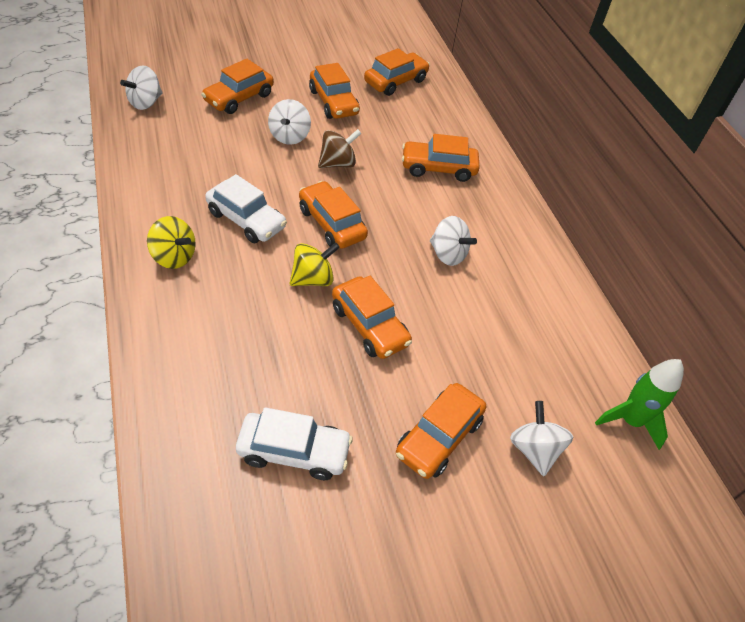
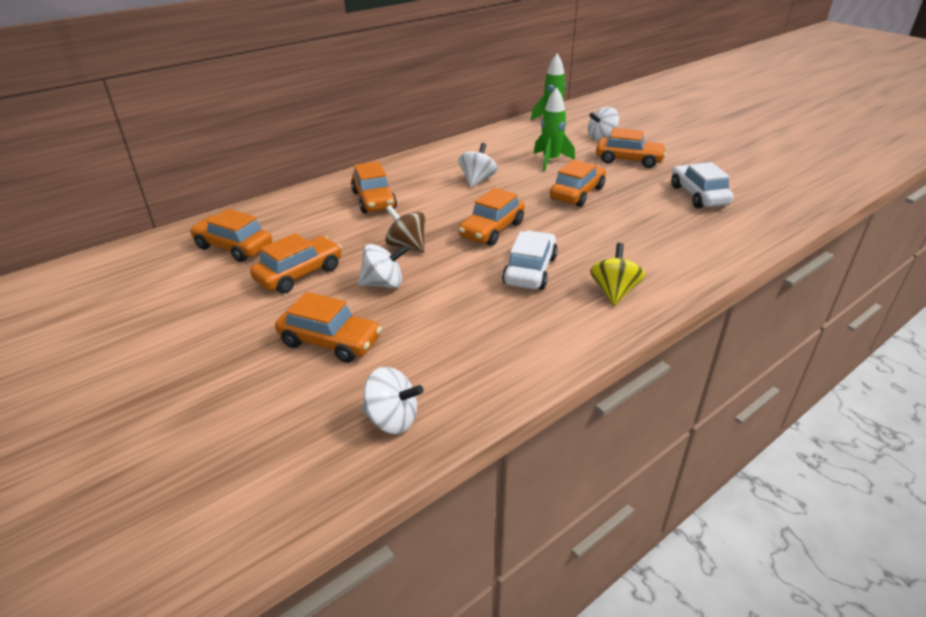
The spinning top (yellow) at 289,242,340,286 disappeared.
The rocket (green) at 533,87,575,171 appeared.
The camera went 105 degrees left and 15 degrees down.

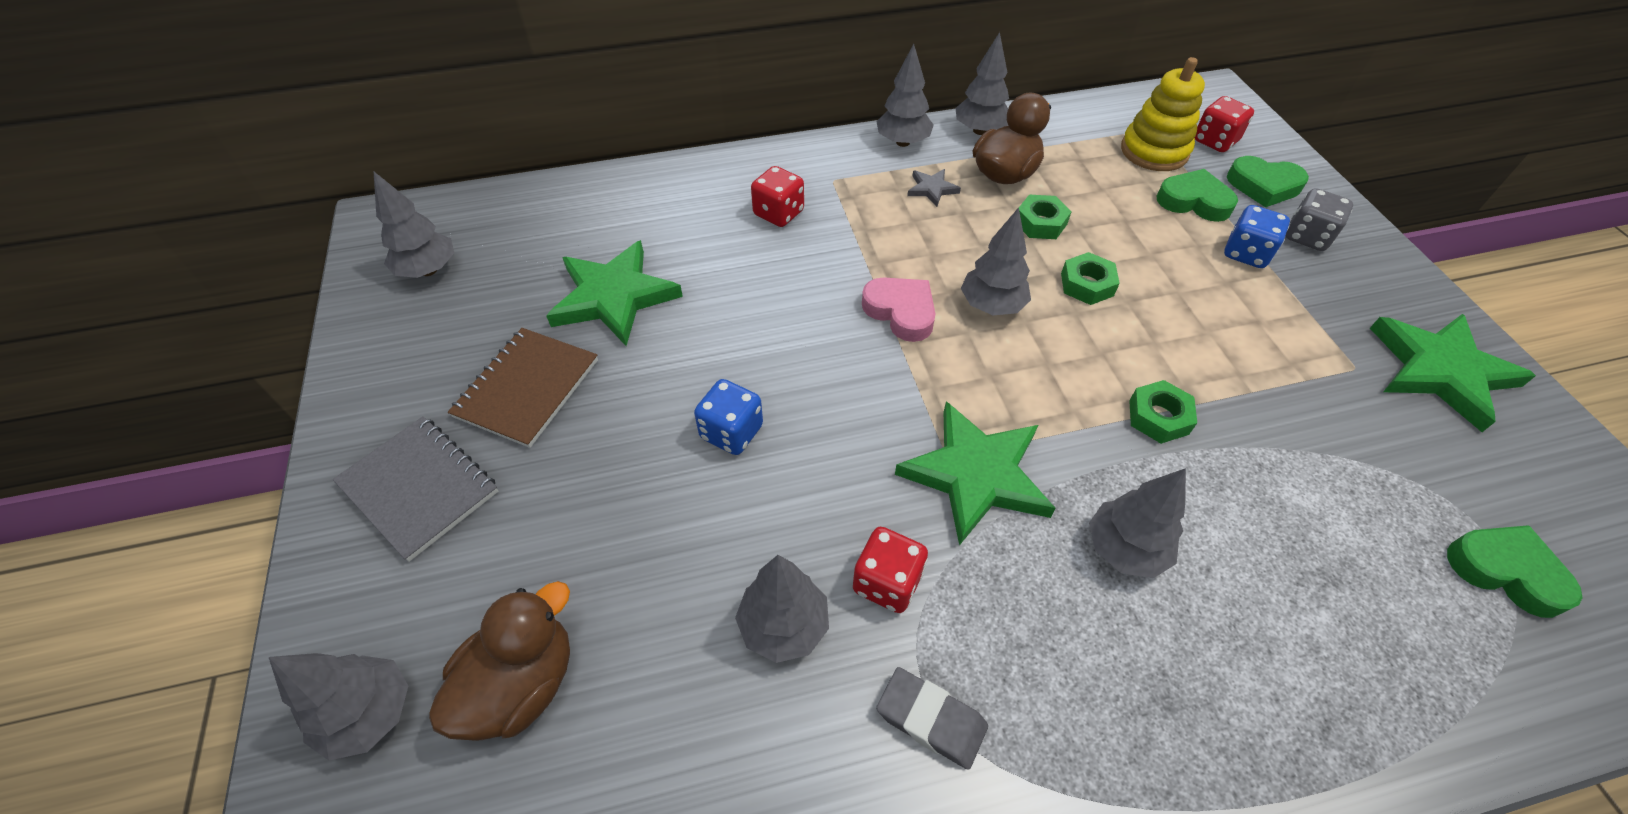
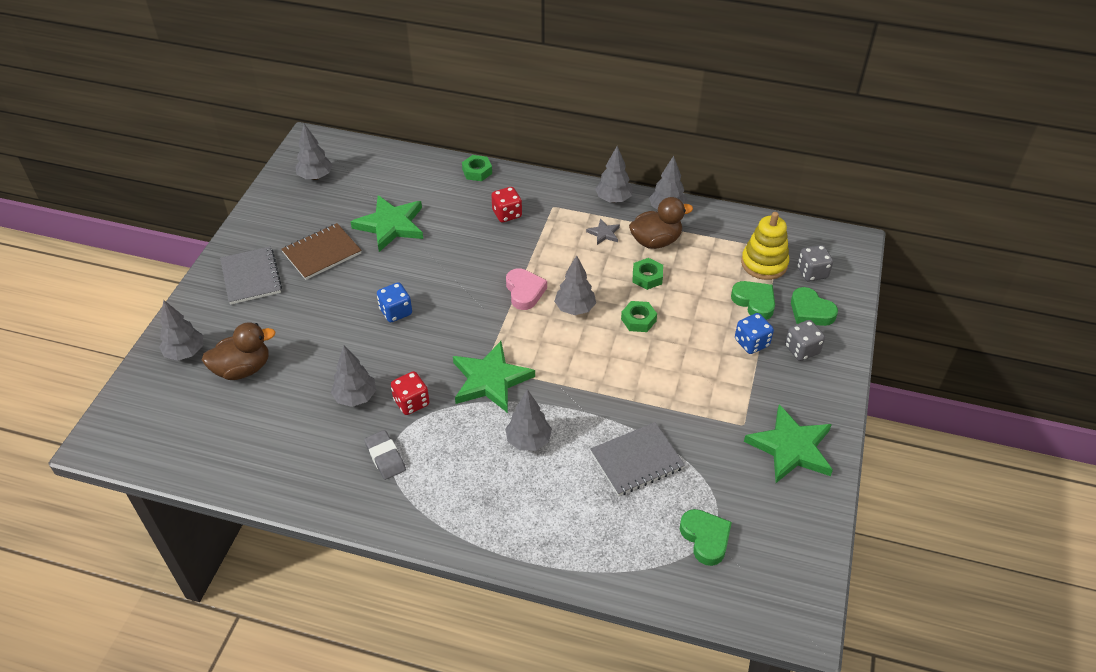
The nut (green) moved from 1129,380,1197,444 to 462,155,492,181.
The dice (red) at 1195,96,1254,152 became the dice (grey) at 797,245,833,281.
The notebook (grey) at 590,422,685,496 appeared.
The camera went 30 degrees right and 5 degrees down.

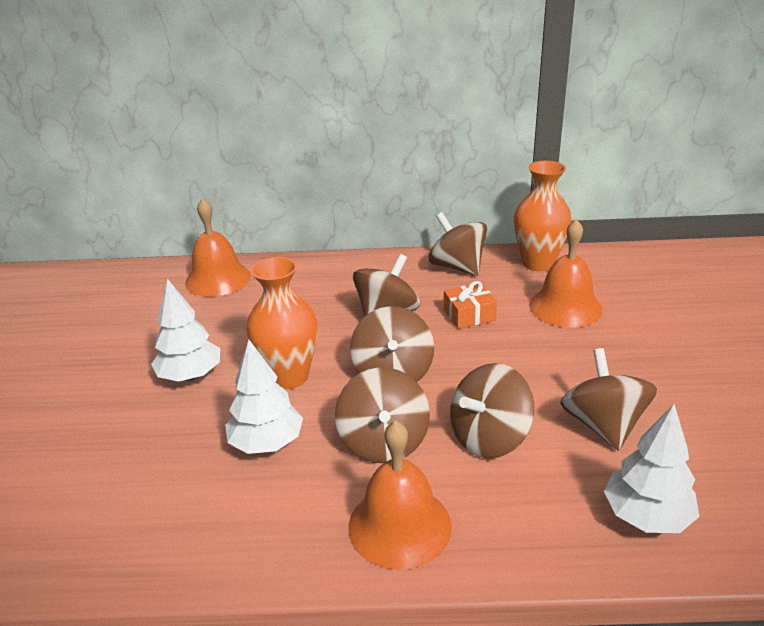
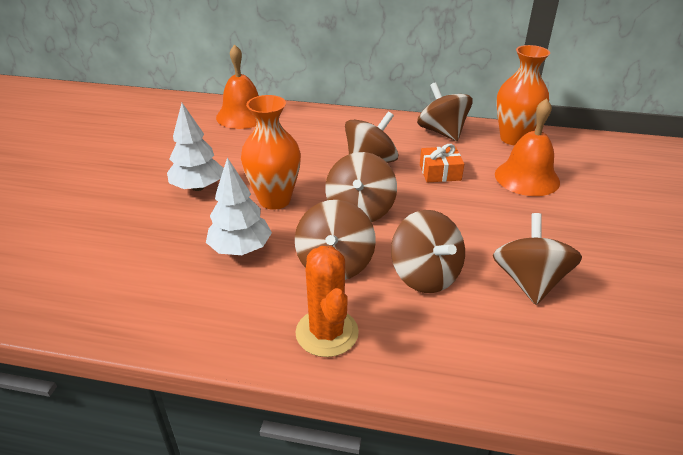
The bell (orange) at 349,420,452,570 was replaced by the cactus (orange) at 296,246,359,357.
The spinning top (brown) at 450,363,534,458 turned 90 degrees counterclockwise.
The tree (white) at 604,404,700,533 disappeared.
The camera went 10 degrees right and 5 degrees up.

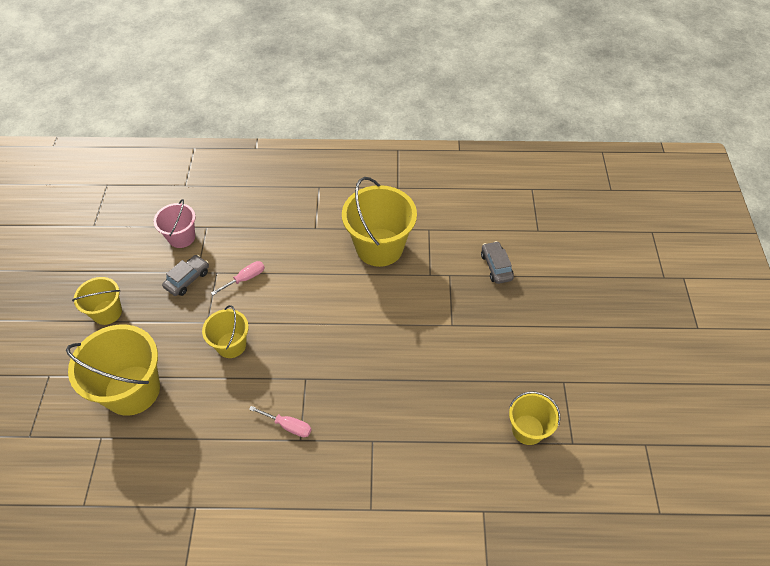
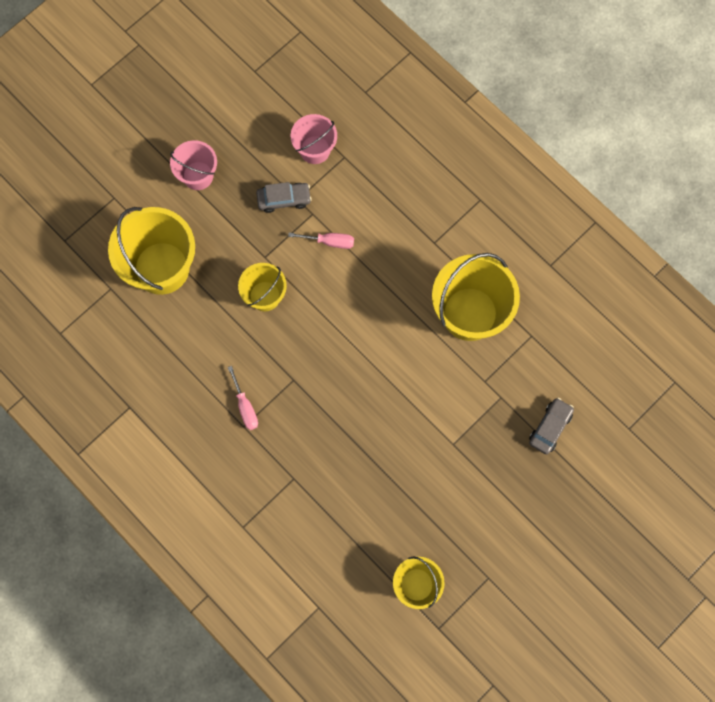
The bucket (yellow) at 72,277,122,325 became the bucket (pink) at 170,140,217,190.
The camera went 45 degrees right and 20 degrees up.

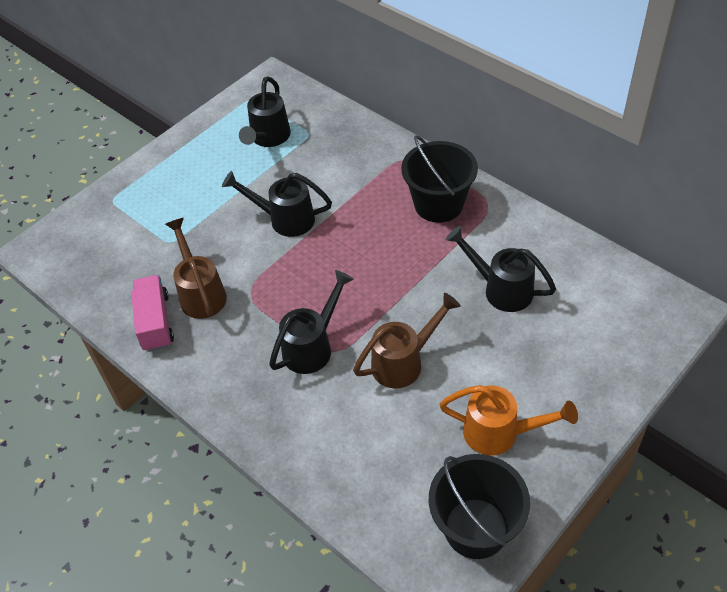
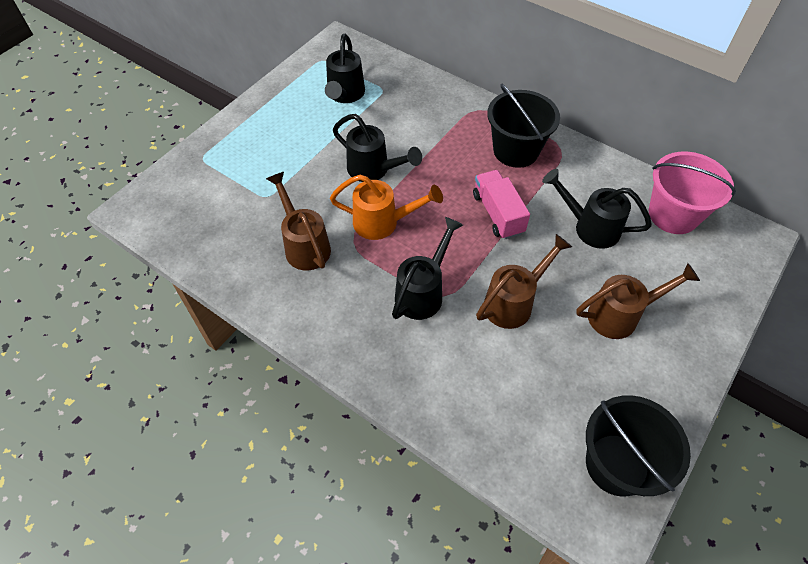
The truck (pink) moved from 131,275,174,352 to 473,170,530,239.
The watering can (black) at 222,171,332,237 turned 150 degrees counterclockwise.
The watering can (orange) moved from 439,385,578,456 to 330,175,443,240.
The watering can (brown) at 576,263,700,339 appeared.
The bucket (pink) at 649,152,736,234 appeared.
The camera went 10 degrees left and 5 degrees up.

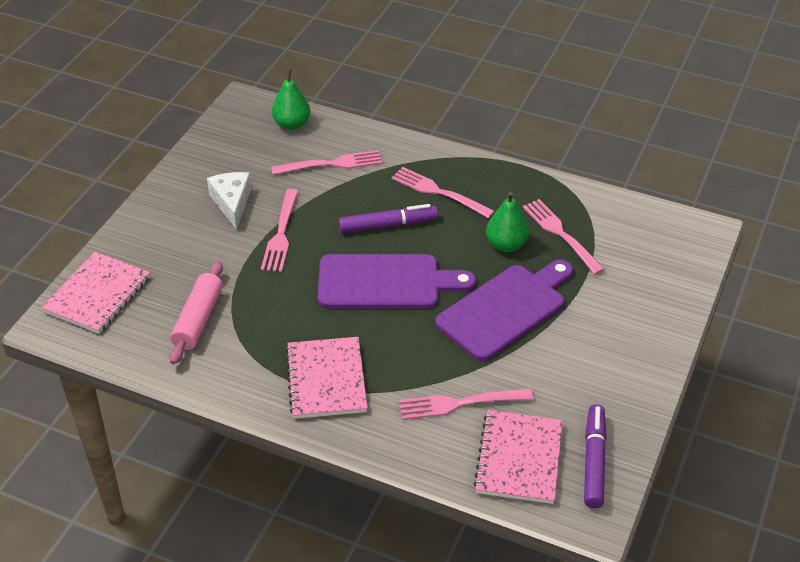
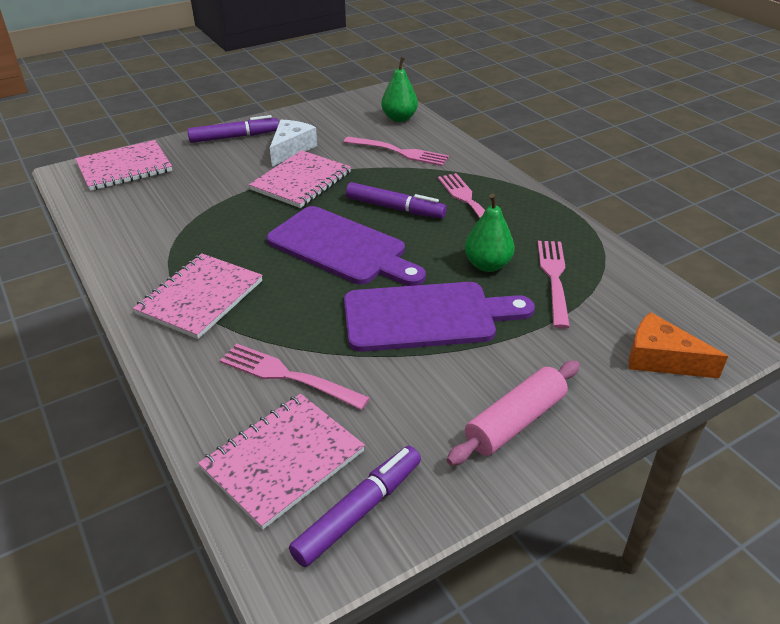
The rolling pin (pink) moved from 169,261,223,365 to 447,361,580,465.
The fork (pink) at 261,189,298,272 was replaced by the notebook (pink) at 249,150,351,208.
The marker (purple) at 187,115,279,143 appeared.
The cheese (orange) at 629,312,728,378 appeared.
The camera went 35 degrees right and 5 degrees down.

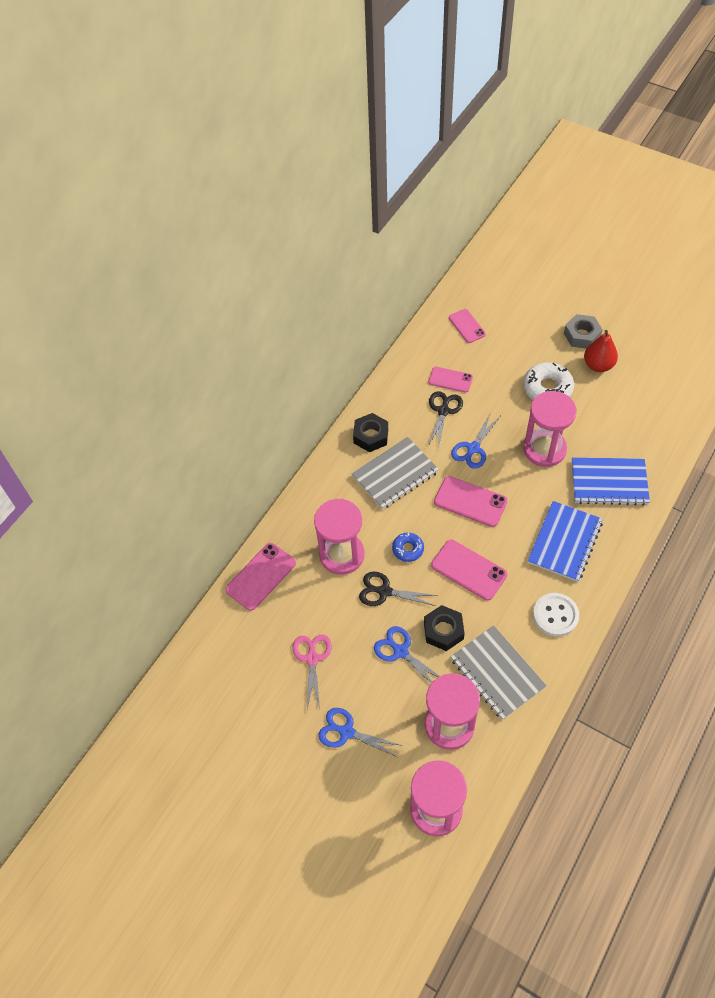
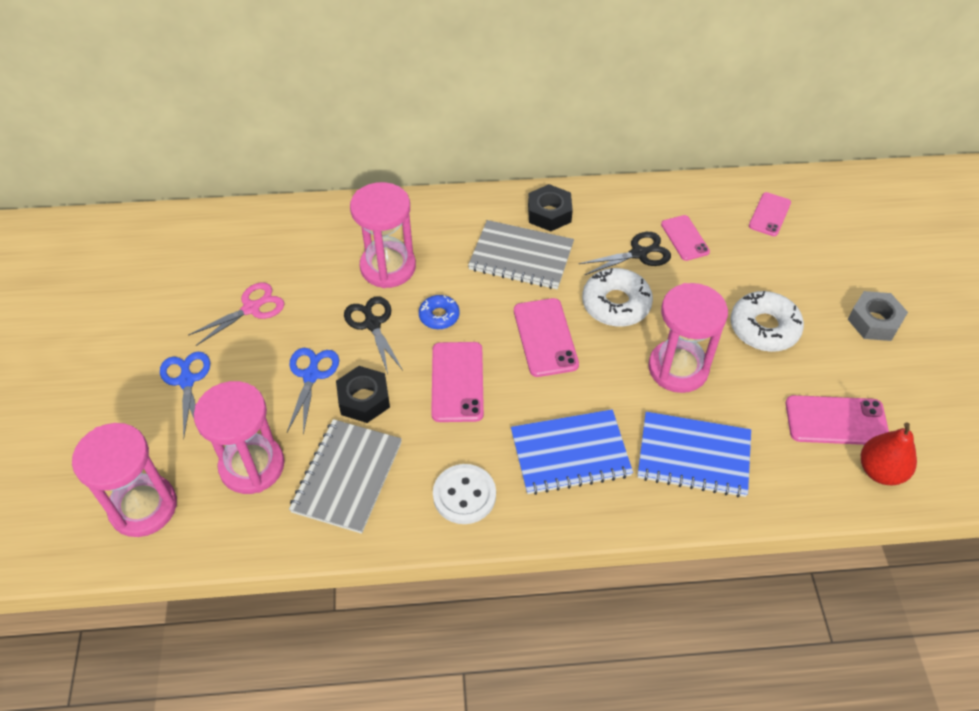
The phone (pink) moved from 225,543,296,611 to 785,395,889,445.
The scissors (blue) at 451,413,500,469 was replaced by the donut (white) at 582,268,653,327.
The notebook (blue) at 572,457,650,505 turned 45 degrees counterclockwise.
The pear (red) moved from 584,330,618,372 to 861,422,917,485.
The camera went 50 degrees right and 5 degrees down.

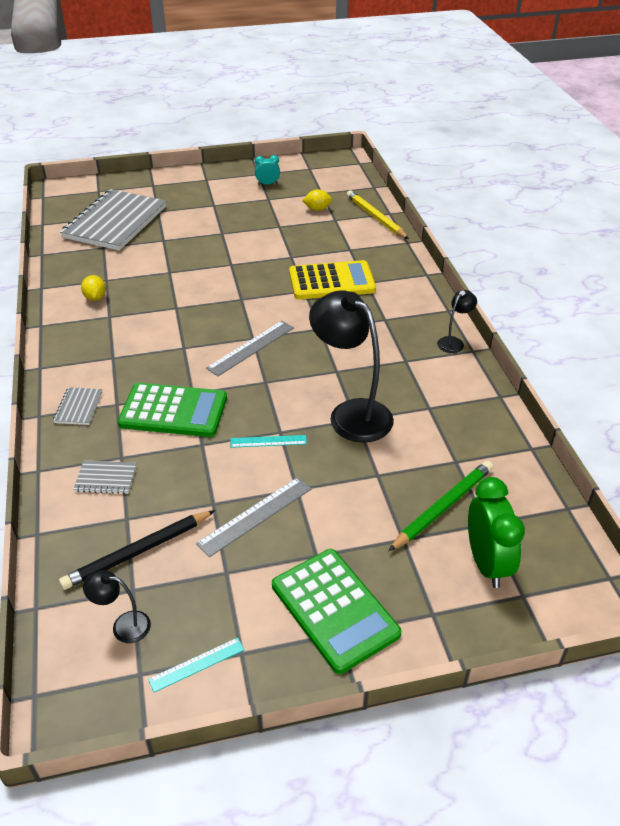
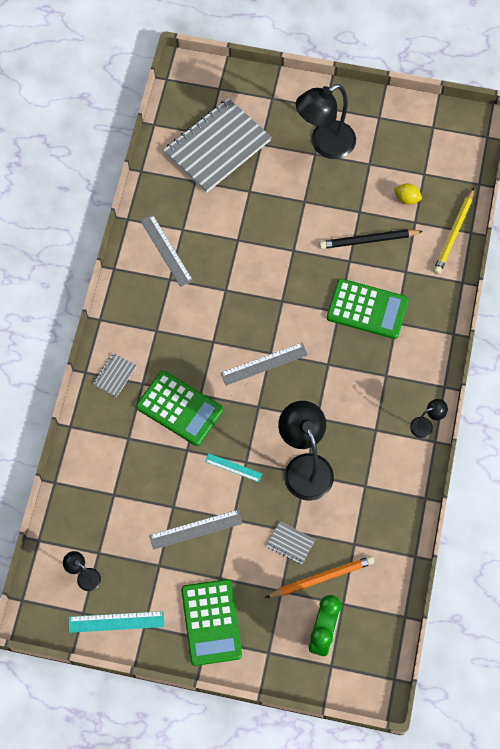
The pencil (black) moved from 59,510,215,590 to 319,229,423,249.
The notebook (grey) moved from 74,460,137,494 to 266,521,315,565.
The lemon (yellow) at 81,275,106,301 was replaced by the ruler (grey) at 140,214,193,287.
The ruler (turquoise) at 148,638,245,693 changed to 1.57 times the size.
The clock (turquoise) at 255,155,280,185 disappeared.
The calculator (yellow) at 289,260,376,299 became the calculator (green) at 327,279,409,339.
The pencil (yellow) at 346,190,409,239 turned 150 degrees counterclockwise.
The pencil (green) at 389,461,493,551 became the pencil (orange) at 265,556,374,598.
The lamp (black) at 296,84,356,159 appeared.
The camera went 25 degrees right and 25 degrees up.

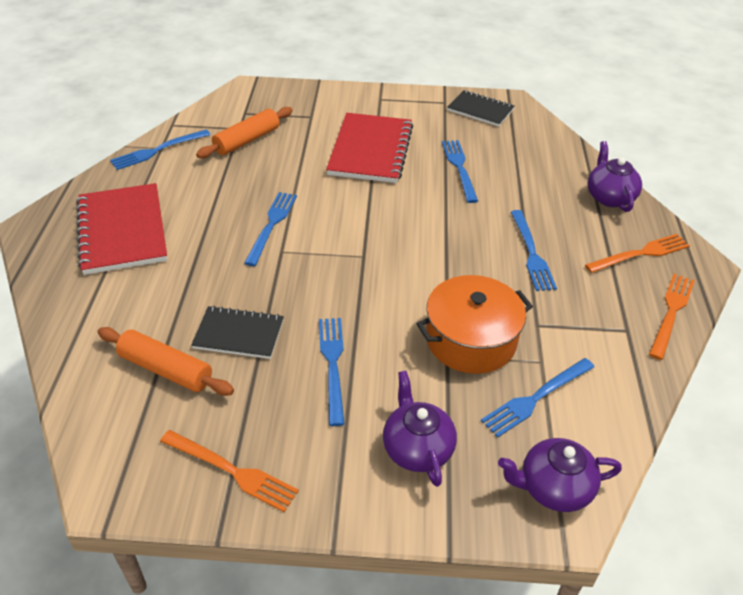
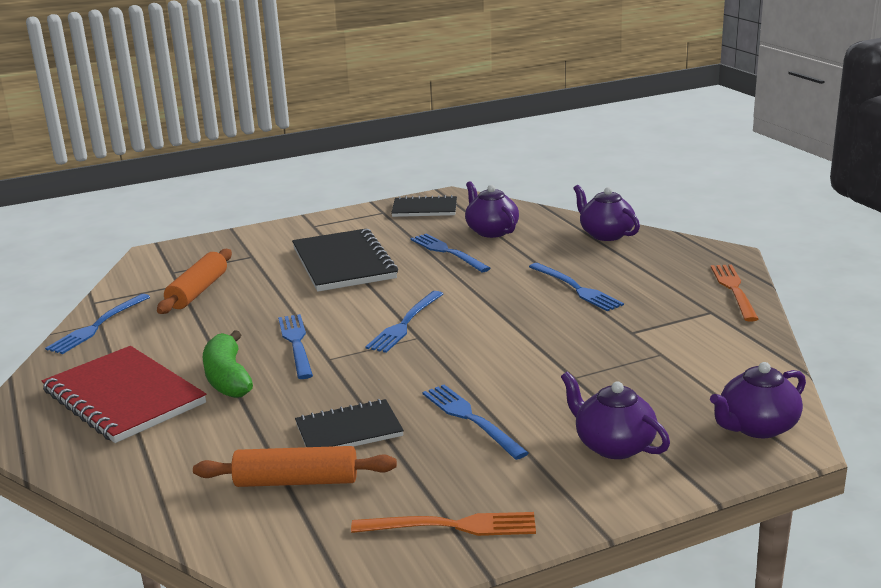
The notebook (red) at 326,113,413,183 became the notebook (black) at 292,228,398,292.
The pot (orange) at 416,275,533,374 disappeared.
The fork (blue) moved from 481,358,594,438 to 365,291,443,353.
The fork (orange) at 585,234,690,273 disappeared.
The banana (green) at 203,330,253,398 appeared.
The teapot (purple) at 465,181,519,238 appeared.
The camera went 25 degrees left and 20 degrees down.

